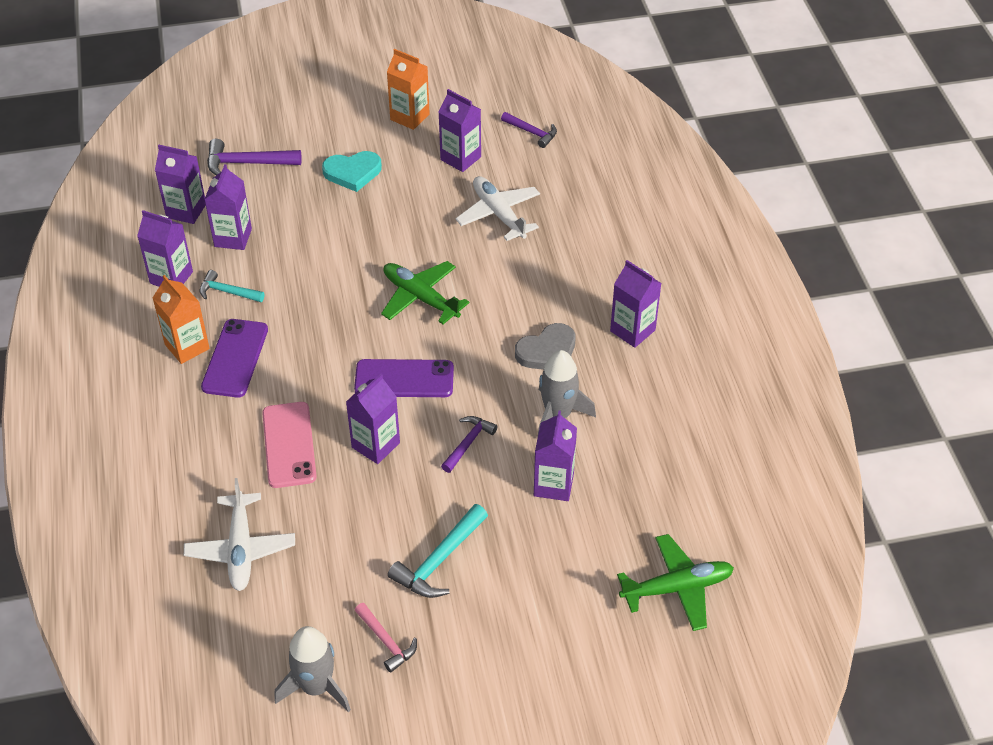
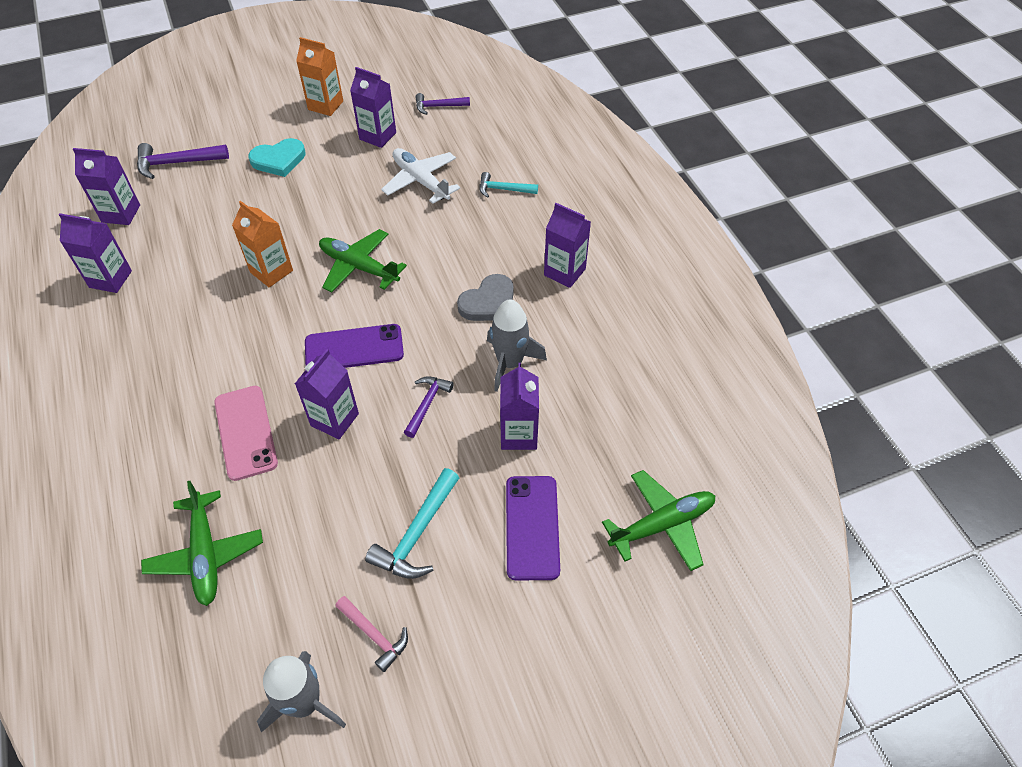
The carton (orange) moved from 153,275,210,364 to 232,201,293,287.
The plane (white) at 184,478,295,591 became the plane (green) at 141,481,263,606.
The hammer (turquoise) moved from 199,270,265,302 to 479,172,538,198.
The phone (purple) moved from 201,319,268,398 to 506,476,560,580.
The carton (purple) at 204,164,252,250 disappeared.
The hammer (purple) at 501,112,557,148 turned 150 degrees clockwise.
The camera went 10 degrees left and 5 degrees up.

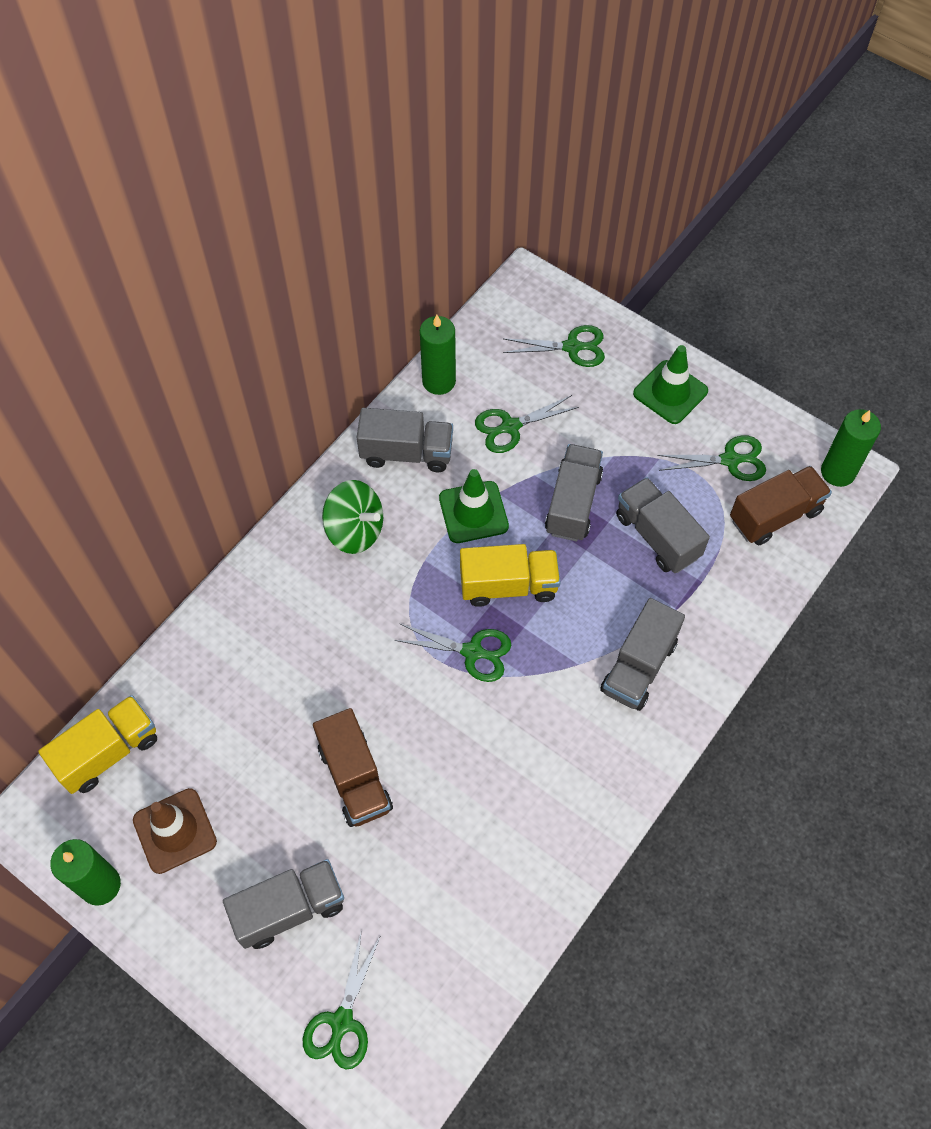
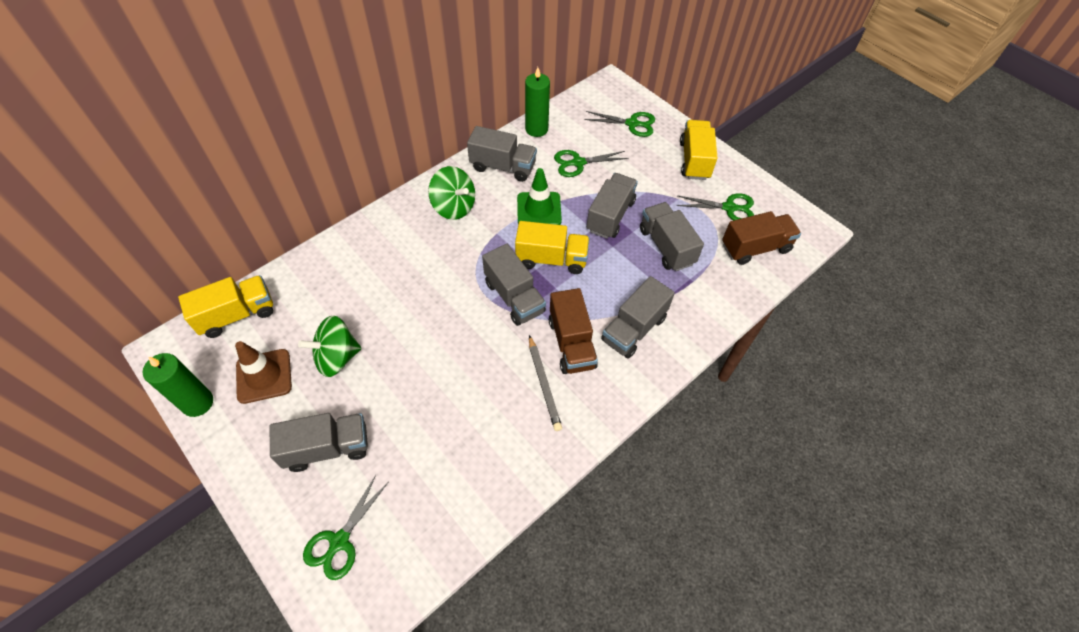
The truck (brown) moved from 313,708,393,827 to 549,288,598,374.
The scissors (green) at 394,624,511,682 was replaced by the truck (grey) at 482,244,546,326.
The traffic cone (green) at 633,345,708,424 was replaced by the truck (yellow) at 680,120,717,180.
The candle (green) at 821,409,881,487 disappeared.
The spinning top (green) at 298,315,362,377 appeared.
The pencil (grey) at 529,335,562,431 appeared.
The camera went 10 degrees right and 5 degrees down.

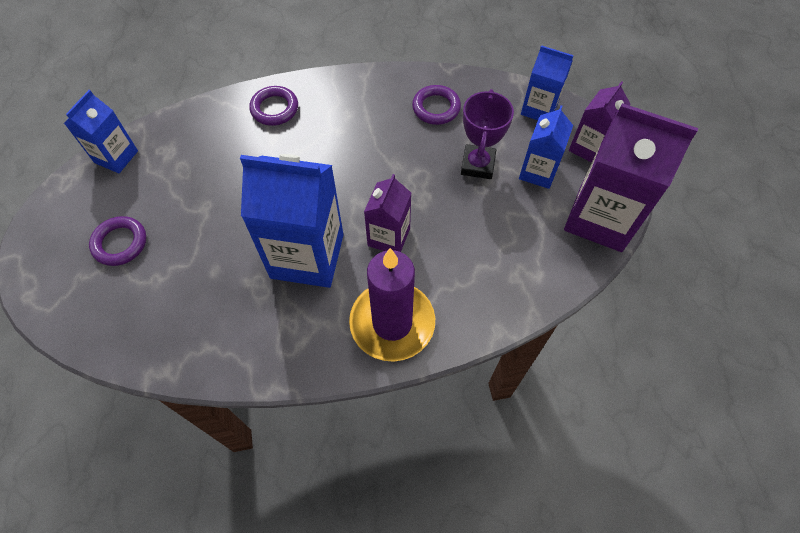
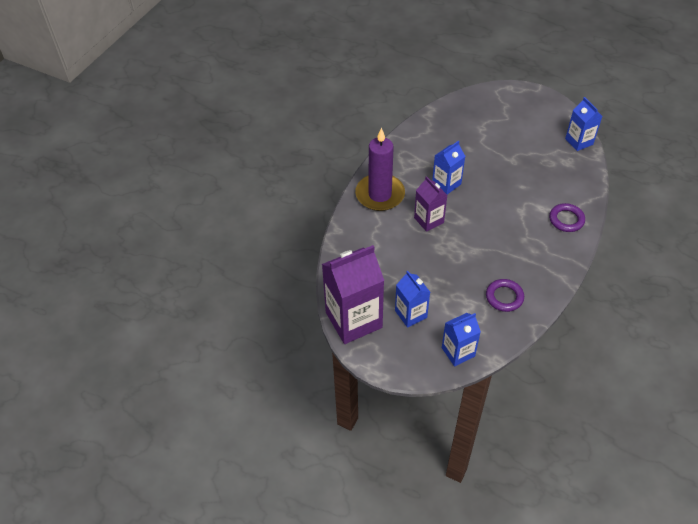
The ring (purple) at 89,216,146,266 disappeared.
The carton (blue) at 240,154,343,288 changed to 0.56 times the size.
The trophy (purple) at 461,89,514,179 disappeared.
The carton (purple) at 569,81,631,163 disappeared.
The camera went 130 degrees right and 10 degrees down.

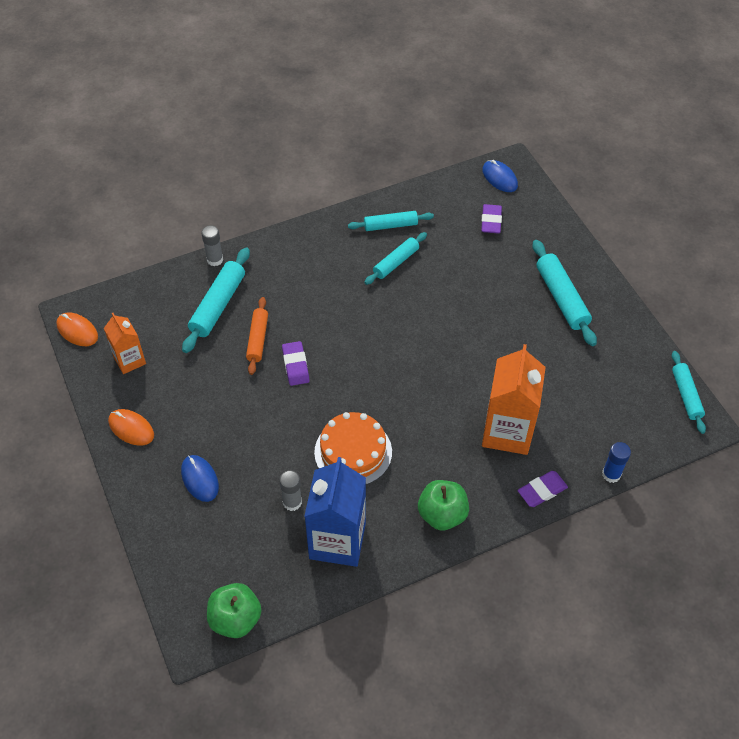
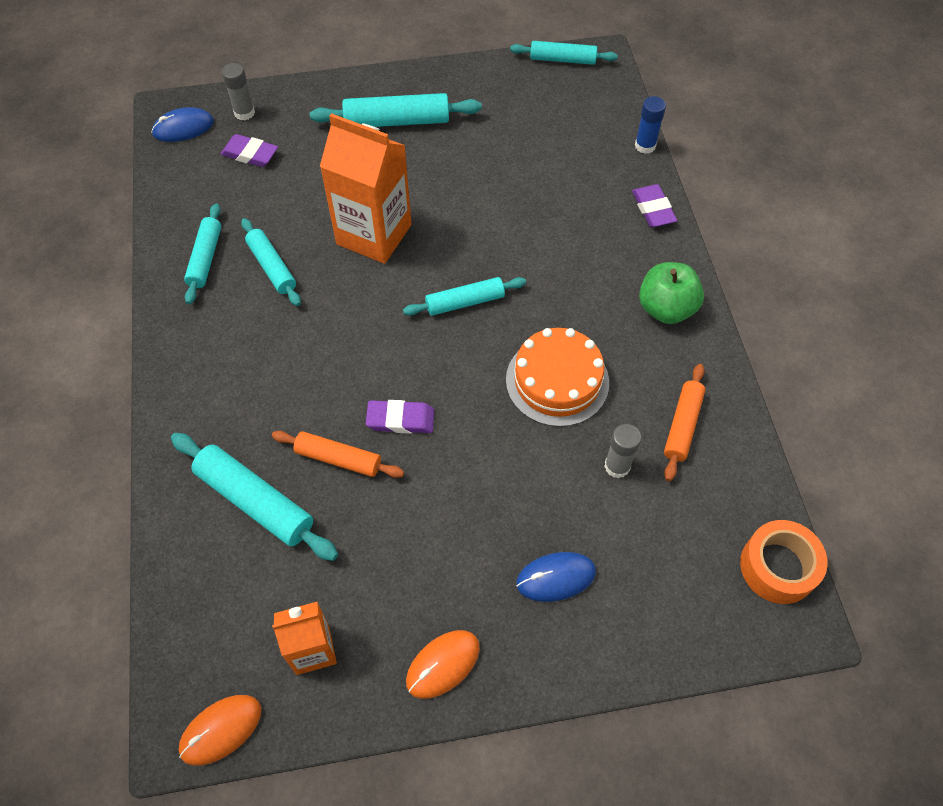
The glue stick (grey) moved from 201,225,223,266 to 222,63,255,121.
The apple (green) at 207,583,261,638 was replaced by the tape (orange) at 740,520,827,604.
The carton (blue) at 304,457,366,567 was replaced by the rolling pin (orange) at 664,364,705,481.
The carton (orange) moved from 482,344,546,455 to 320,113,412,264.
The rolling pin (turquoise) at 403,277,526,316 appeared.
The camera went 75 degrees left and 5 degrees up.

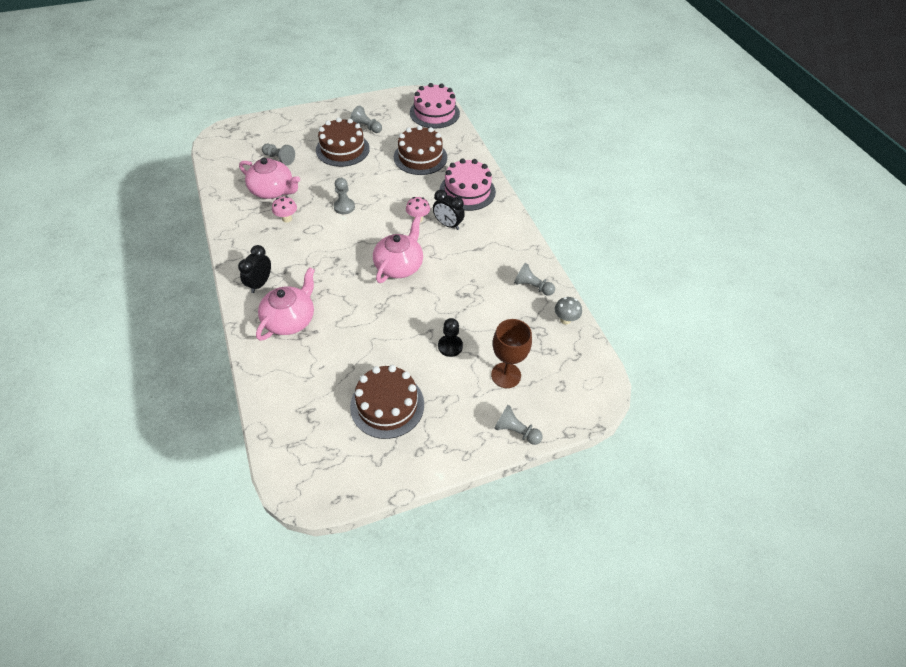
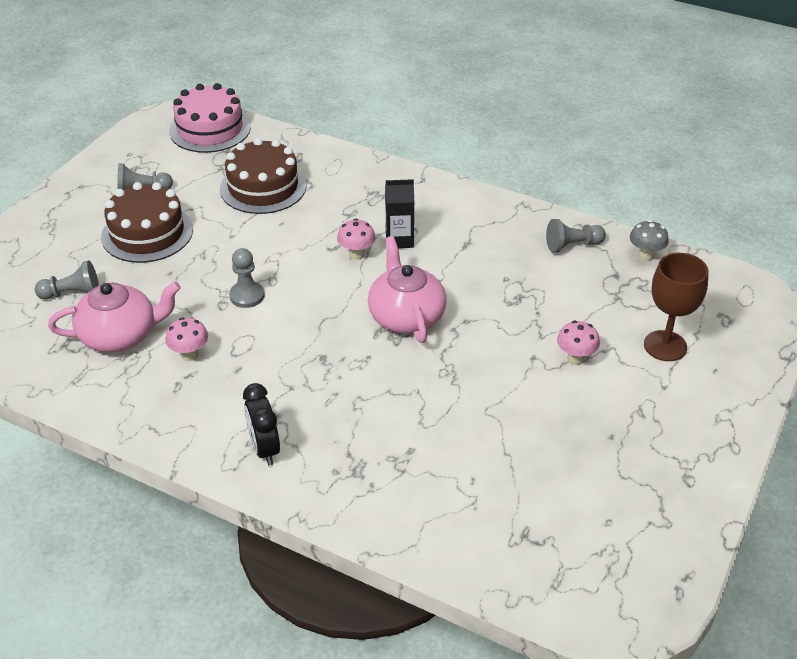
The teapot (pink) at 256,267,315,341 disappeared.
The cake (brown) at 350,365,424,439 disappeared.
The clock (black) at 433,190,465,230 was replaced by the carton (black) at 385,179,414,248.
The pawn (black) at 438,318,463,357 was replaced by the mushroom (pink) at 557,321,600,365.
The cake (pink) at 439,158,496,211 disappeared.
The pawn (grey) at 494,405,543,445 disappeared.
The camera went 40 degrees left and 10 degrees down.

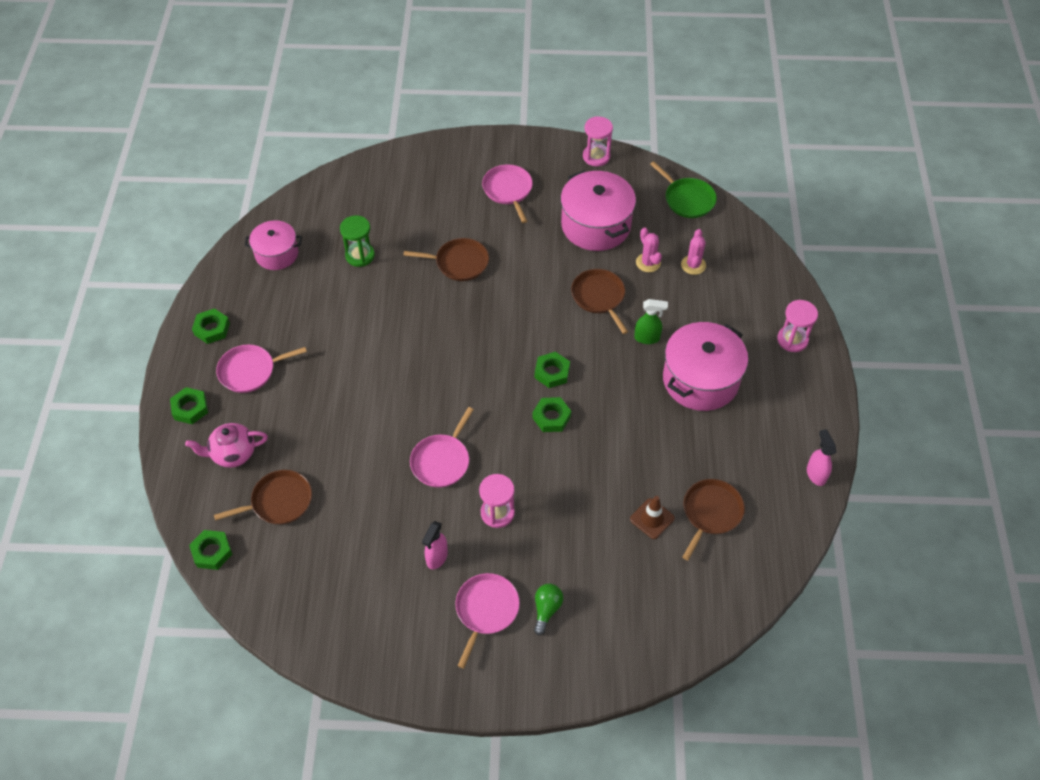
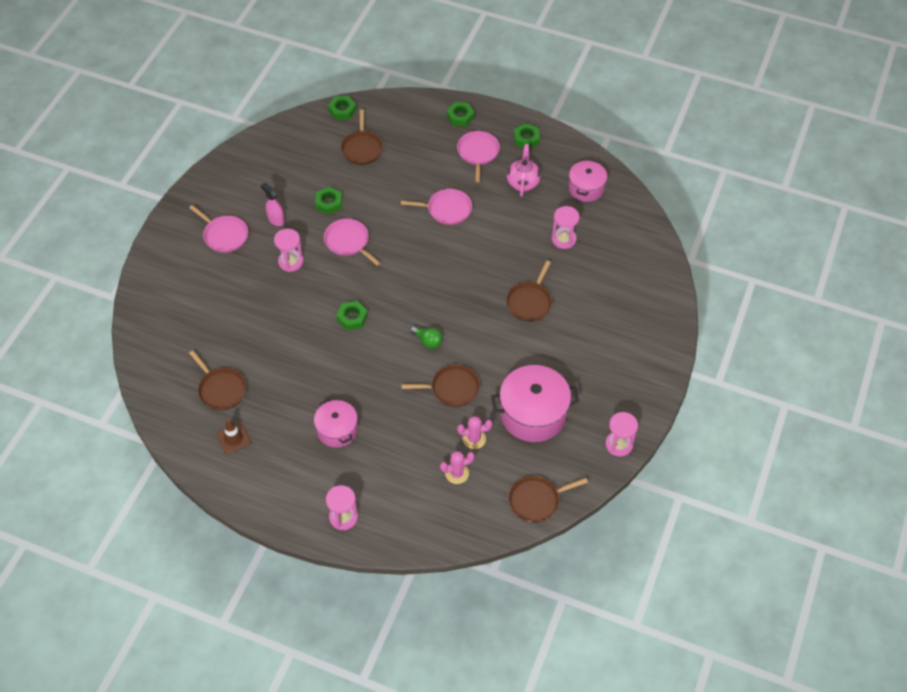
The teapot (pink) moved from 185,423,268,468 to 507,144,541,197.
The hourglass (green) at 340,215,375,267 became the hourglass (pink) at 552,206,580,249.
The pan (pink) moved from 482,164,533,223 to 401,189,472,225.
The light bulb (green) moved from 534,584,563,635 to 410,326,443,349.
The nut (green) moved from 535,352,570,388 to 315,187,342,214.
The traffic cone (brown) moved from 630,496,675,539 to 217,419,251,454.
The spray bottle (green) at 634,299,668,344 disappeared.
The pan (green) at 650,161,717,218 became the pan (brown) at 508,476,588,523.
The pot (pink) at 663,322,748,411 changed to 0.61 times the size.
The cactus (pink) at 681,229,706,275 turned 45 degrees counterclockwise.
The spray bottle (pink) at 807,429,836,486 disappeared.
The camera went 110 degrees right and 0 degrees up.

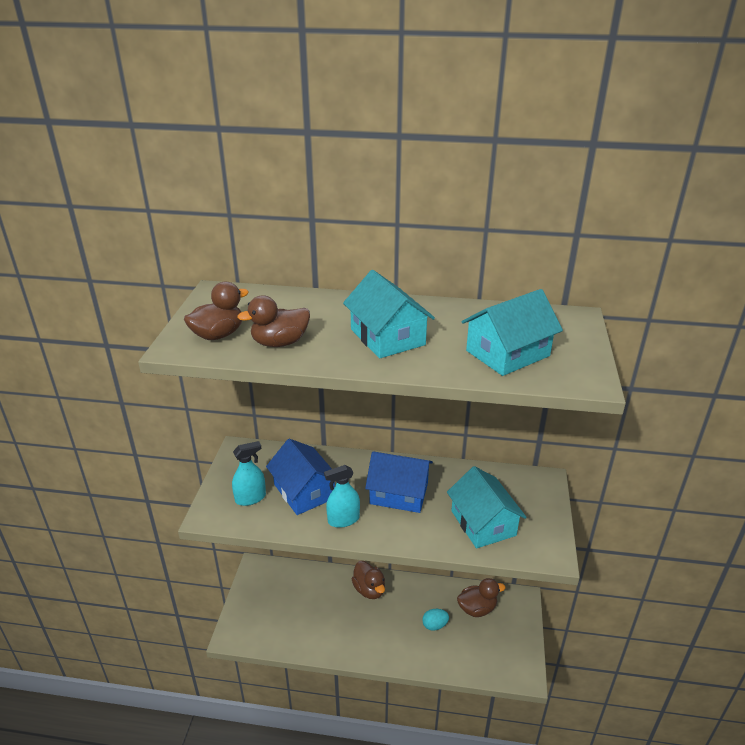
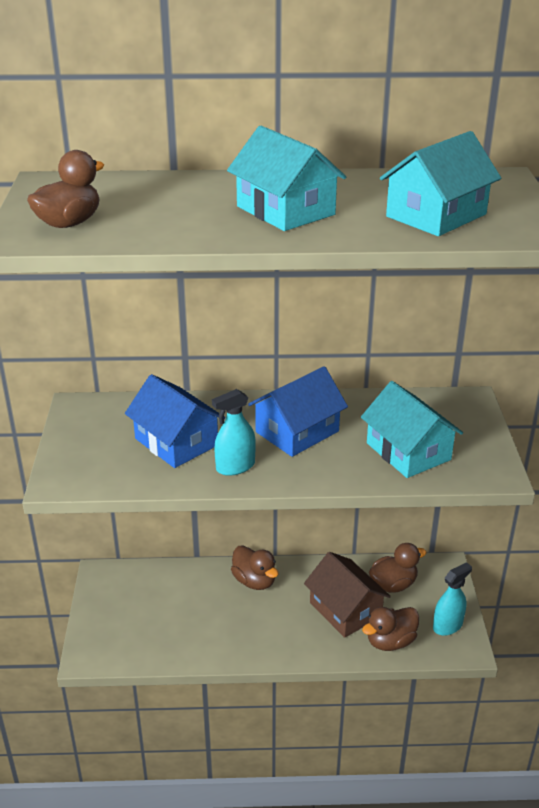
The spray bottle (turquoise) moved from 232,441,266,506 to 433,562,472,636.
The duck (brown) moved from 237,295,310,347 to 362,607,419,651.
The house (blue) at 365,451,433,513 turned 45 degrees counterclockwise.
The egg (turquoise) at 422,609,449,631 was replaced by the house (brown) at 304,552,391,638.
The camera went 10 degrees left and 0 degrees up.

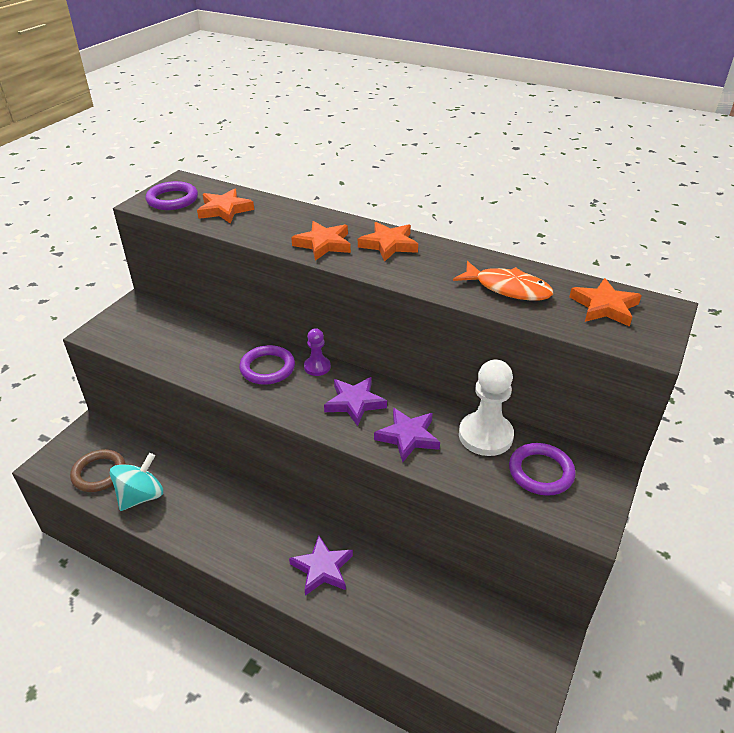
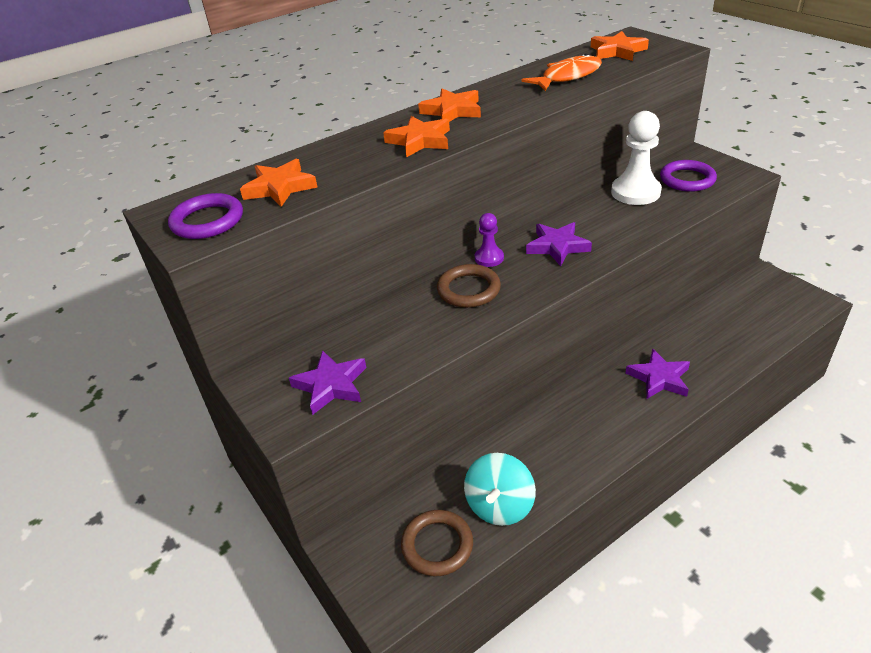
The spinning top (turquoise) at 110,453,163,511 turned 135 degrees counterclockwise.
The ring (purple) at 239,345,295,385 became the ring (brown) at 437,264,501,308.
The star (purple) moved from 374,408,440,462 to 289,350,366,415.
The camera went 60 degrees left and 0 degrees up.

